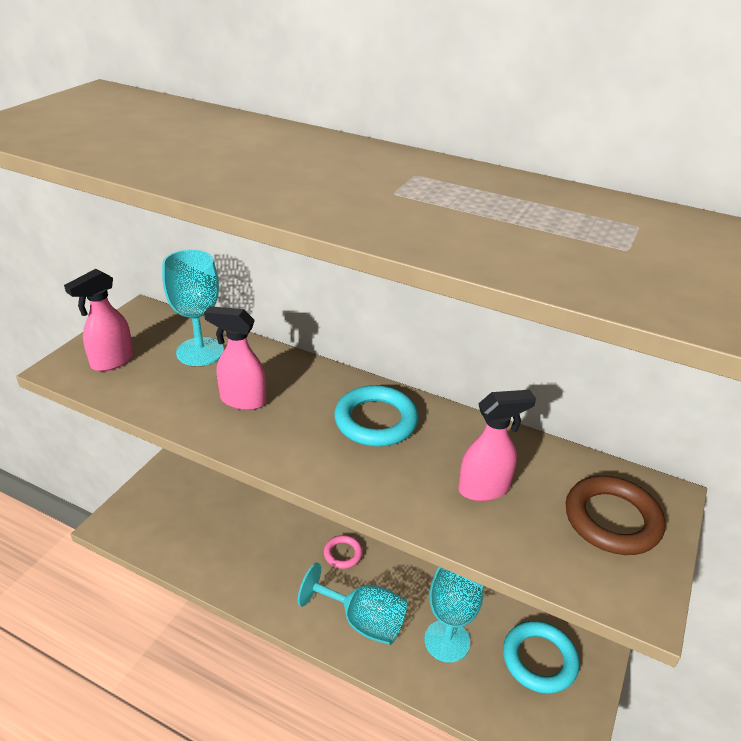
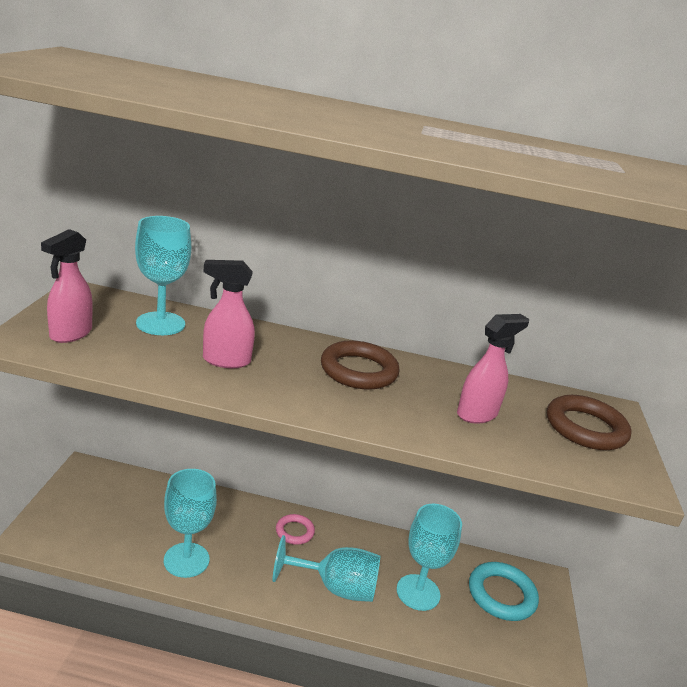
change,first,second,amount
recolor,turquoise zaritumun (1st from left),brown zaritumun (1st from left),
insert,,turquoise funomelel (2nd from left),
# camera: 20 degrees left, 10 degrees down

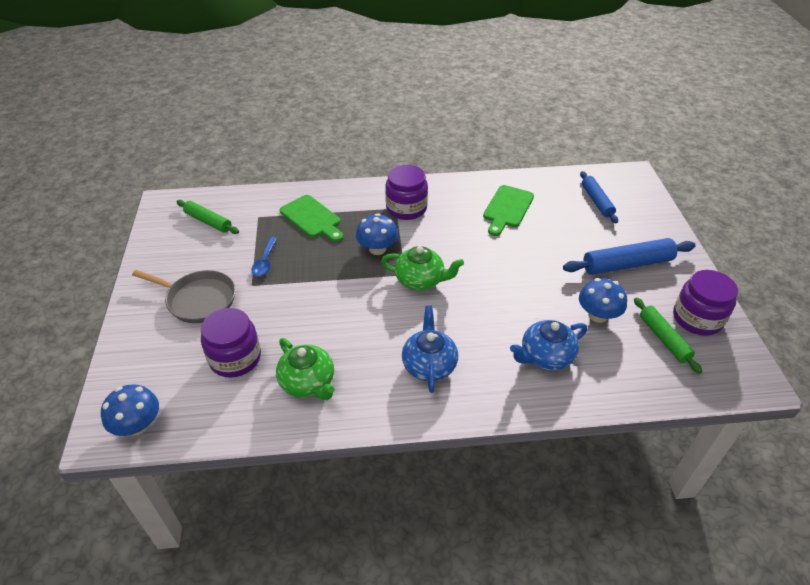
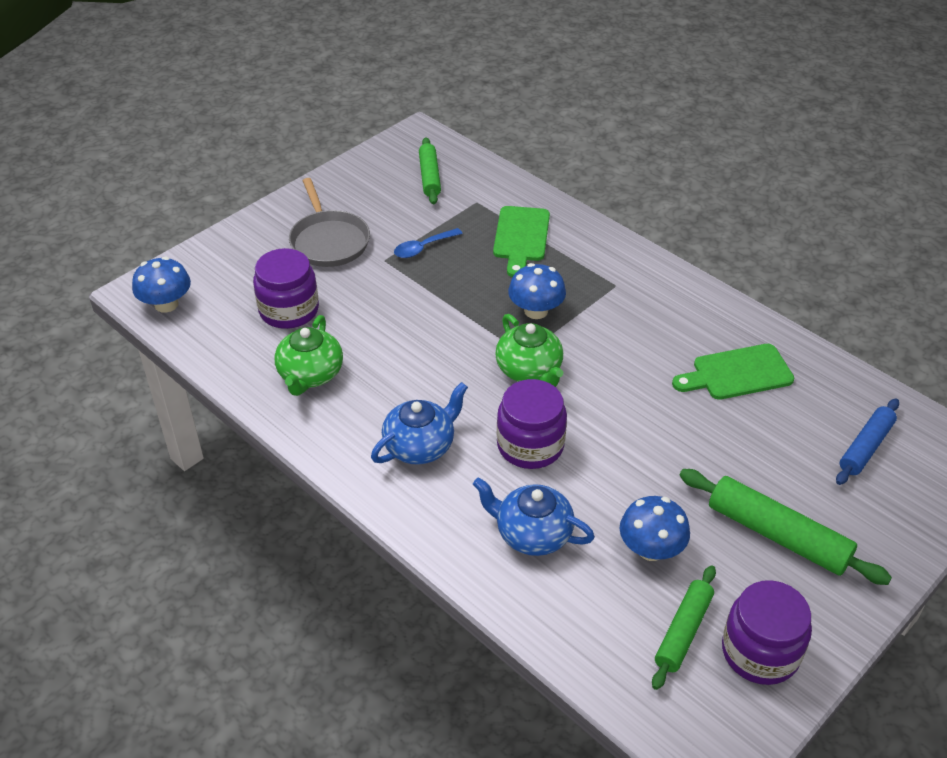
change,first,second,amount
move,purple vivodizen (2nd from left),,
recolor,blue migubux (2nd from left),green migubux (3rd from left),
# camera: 50 degrees right, 0 degrees up

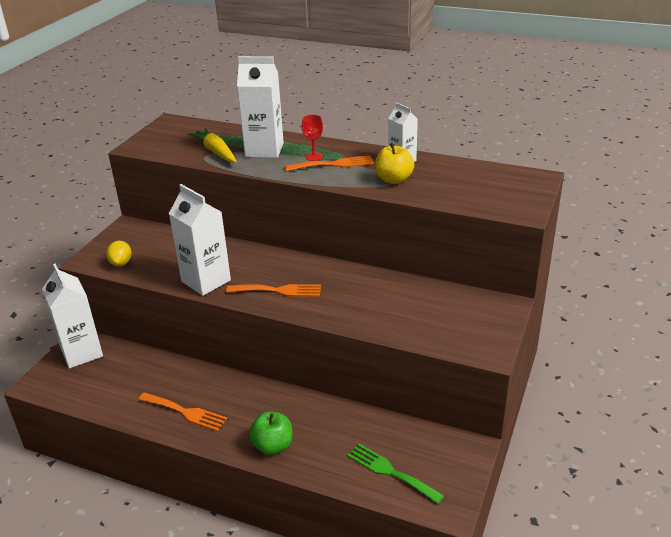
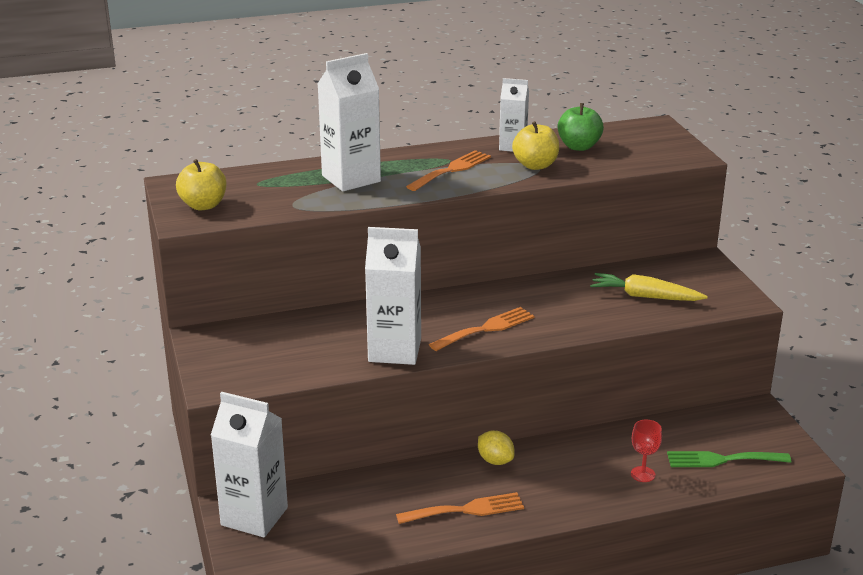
change,first,second,amount
move,red funomelel,,
move,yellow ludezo,,
move,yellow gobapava,,
move,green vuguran,,
insert,,yellow vuguran (1st from left),
# camera: 40 degrees left, 5 degrees down

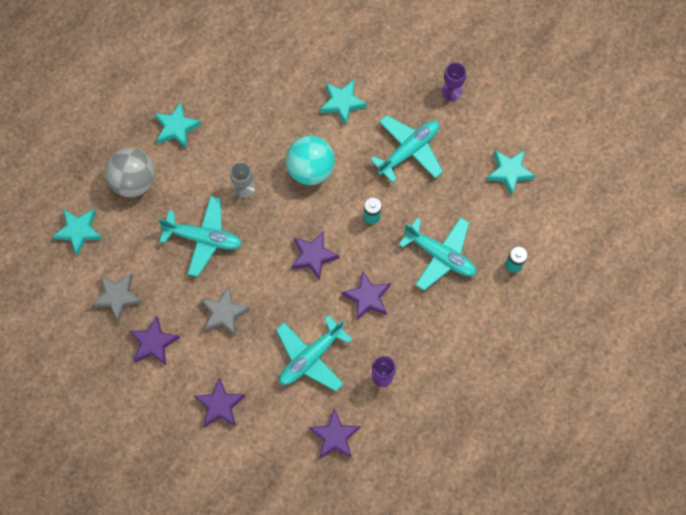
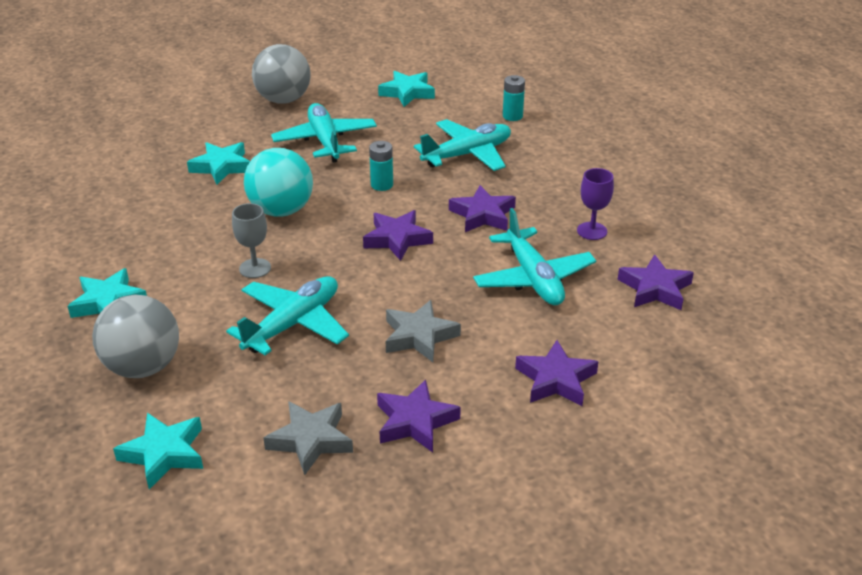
change,first,second,amount
replace,purple funomelel (2nd from left),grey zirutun (2nd from left),
# camera: 65 degrees left, 35 degrees down

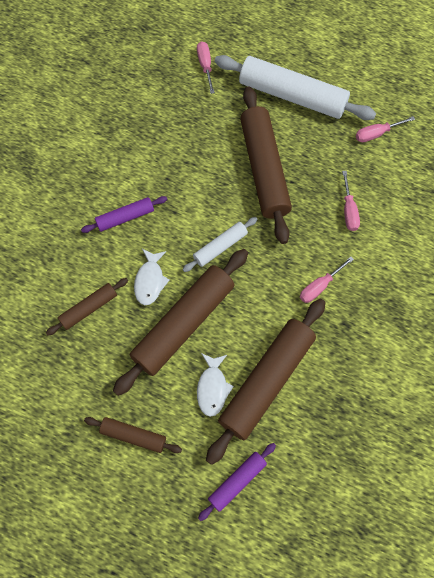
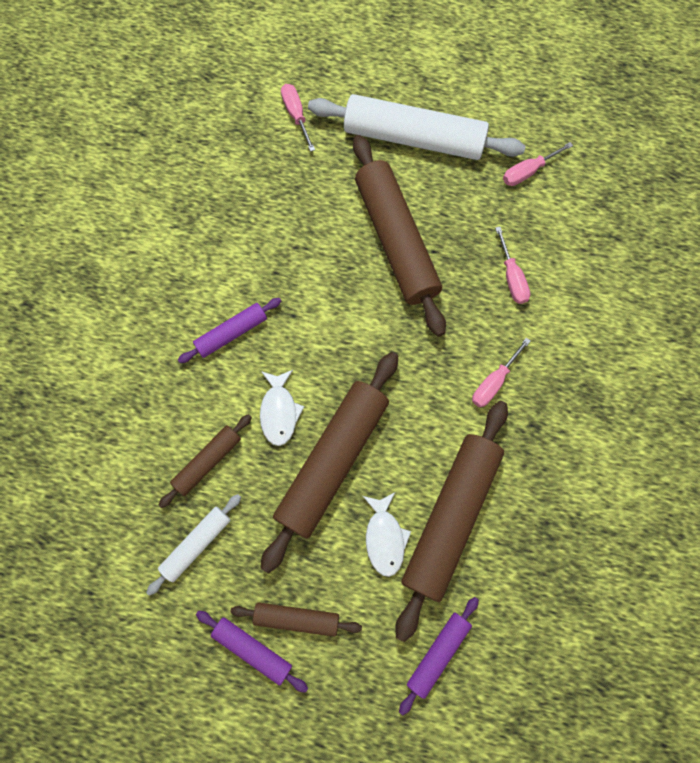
change,first,second,amount
move,white migubux (1st from left),,
insert,,purple migubux (2nd from left),
# camera: 10 degrees left, 5 degrees up

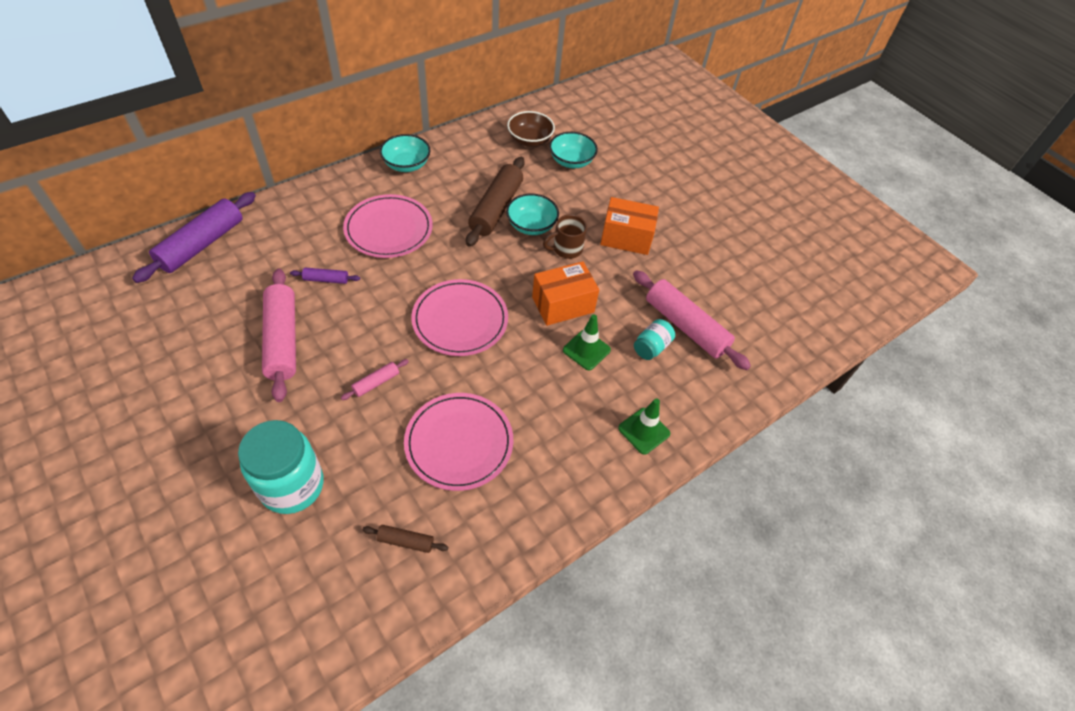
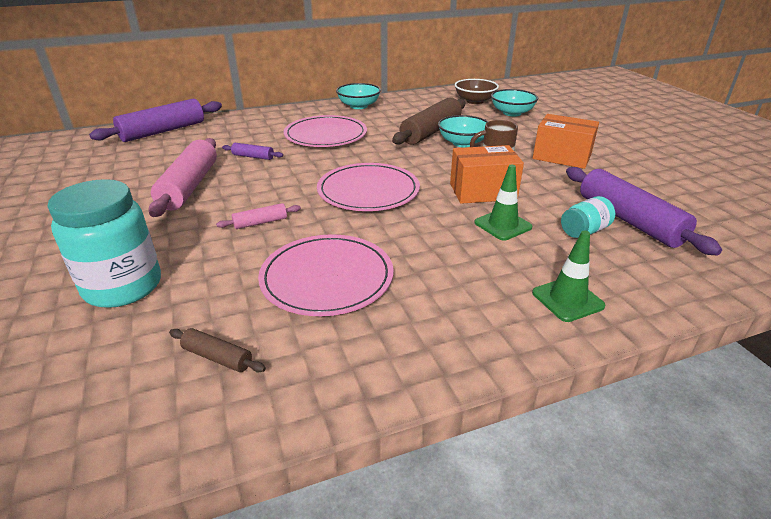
change,first,second,amount
recolor,pink migubux (3rd from left),purple migubux (3rd from left),
# camera: 20 degrees right, 20 degrees down

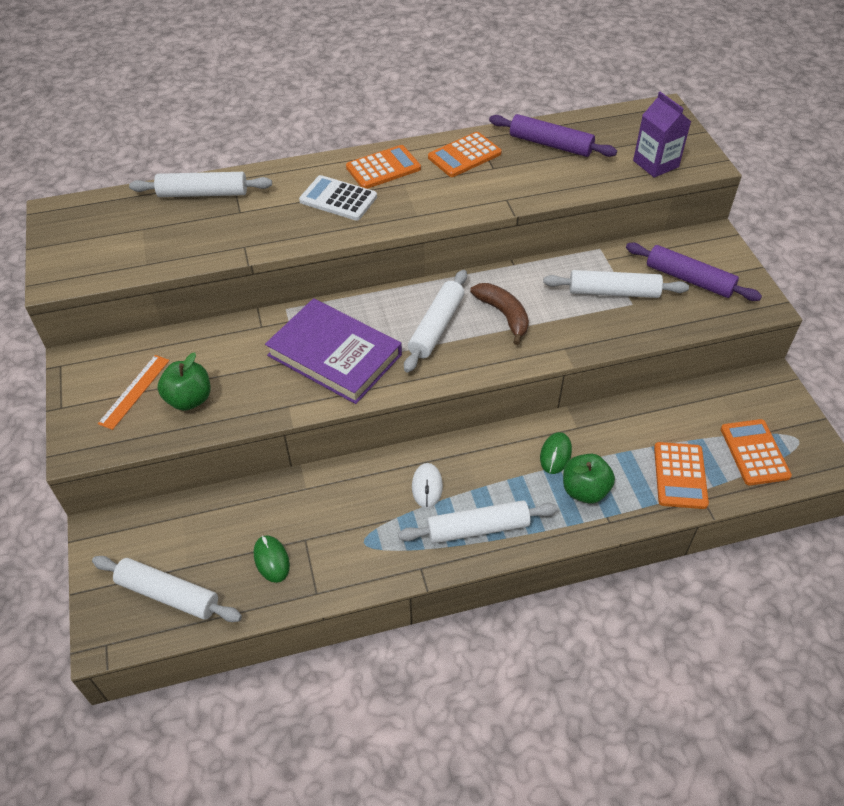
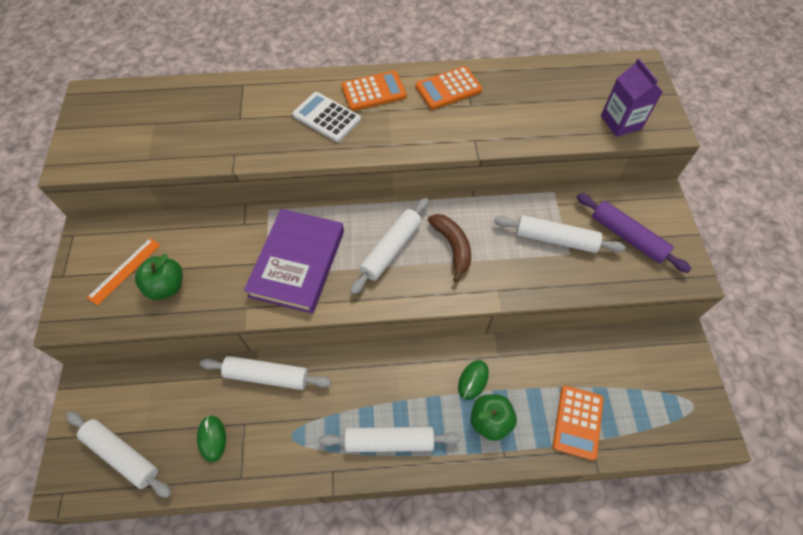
change,first,second,amount
delete,purple migubux (1st from left),,
move,white migubux (2nd from left),,
rotate,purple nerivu,,60 degrees clockwise
delete,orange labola (4th from left),,
delete,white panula,,
# camera: 10 degrees right, 10 degrees up

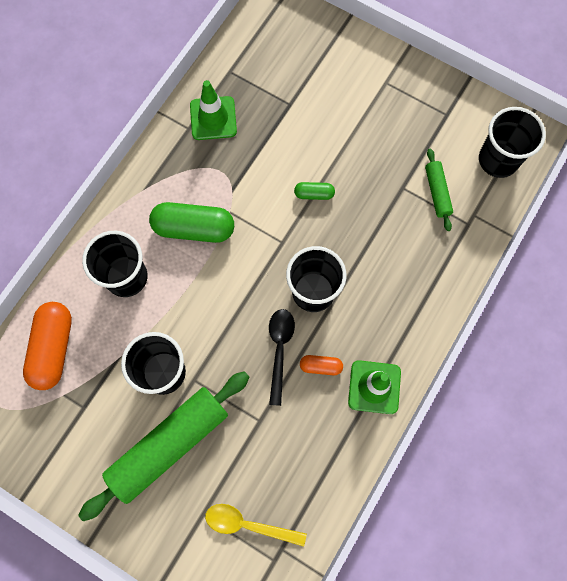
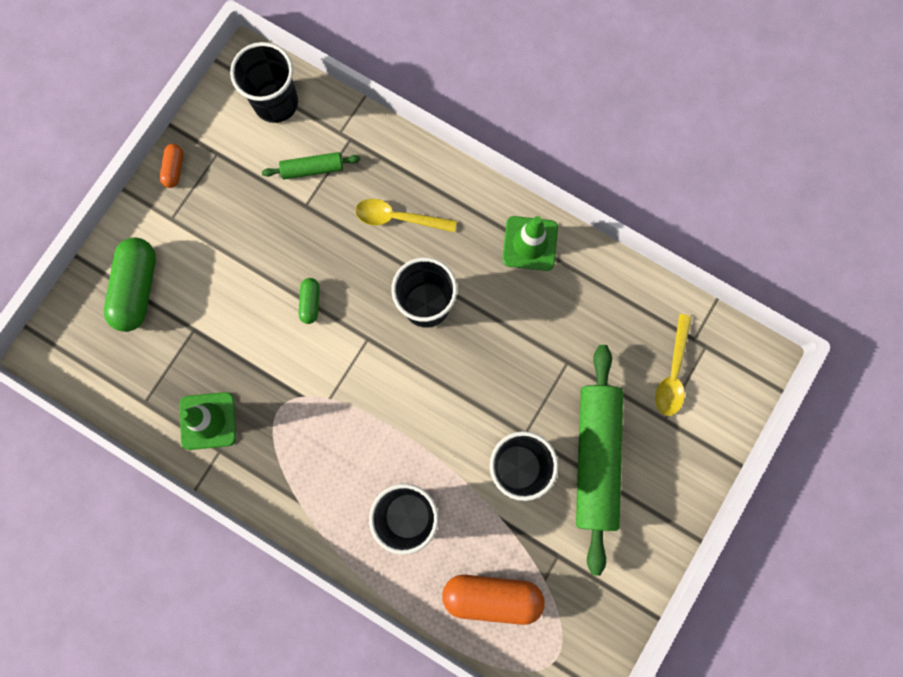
change,first,second,amount
move,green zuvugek (1st from left),,
delete,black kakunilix,,
move,orange zuvugek (2nd from left in the first image),orange zuvugek (1st from left),
rotate,green migubux (1st from left in the first image),green migubux (2nd from left),45 degrees clockwise
insert,,yellow kakunilix (1st from left),
# camera: 90 degrees left, 5 degrees up

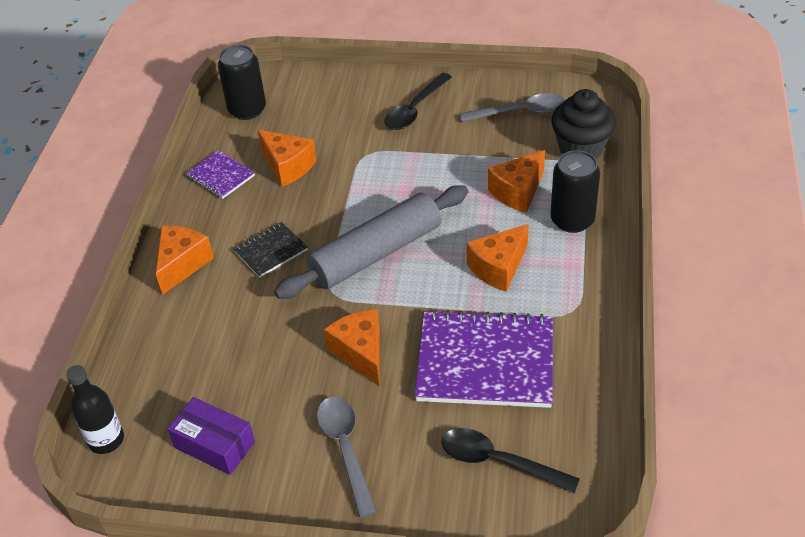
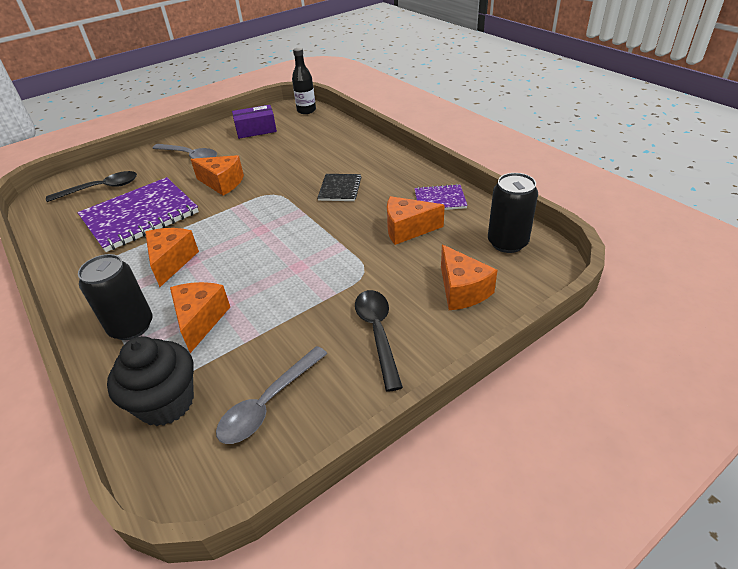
change,first,second,amount
delete,grey migubux,,
move,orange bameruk (1st from left in the first image),orange bameruk (5th from left),
# camera: 135 degrees right, 5 degrees down

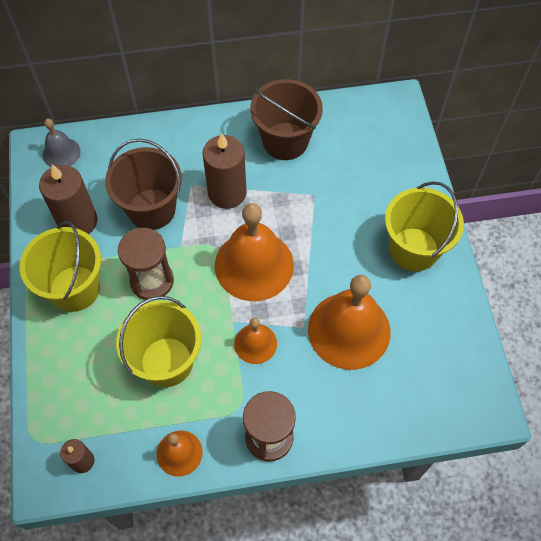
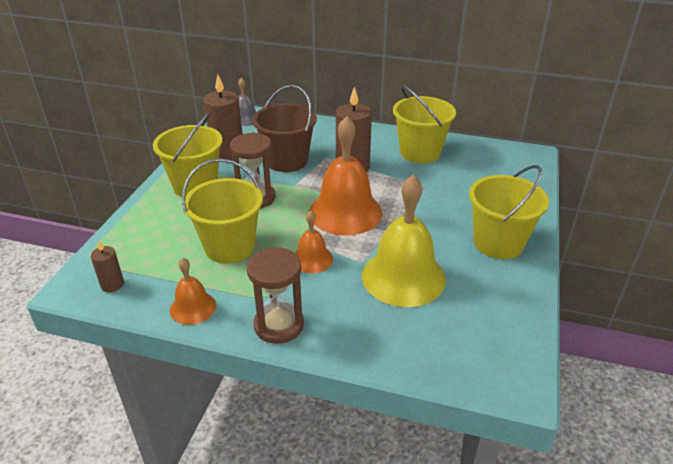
change,first,second,amount
recolor,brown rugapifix (2nd from left),yellow rugapifix (3rd from left),
recolor,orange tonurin (4th from left),yellow tonurin,
# camera: 25 degrees right, 25 degrees down

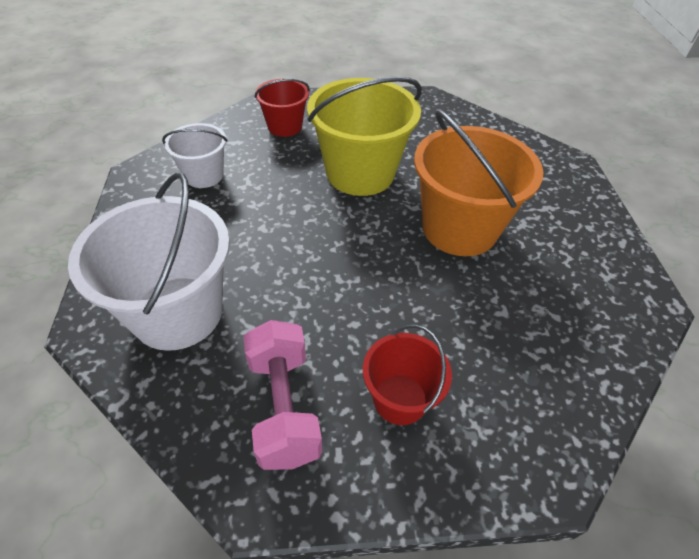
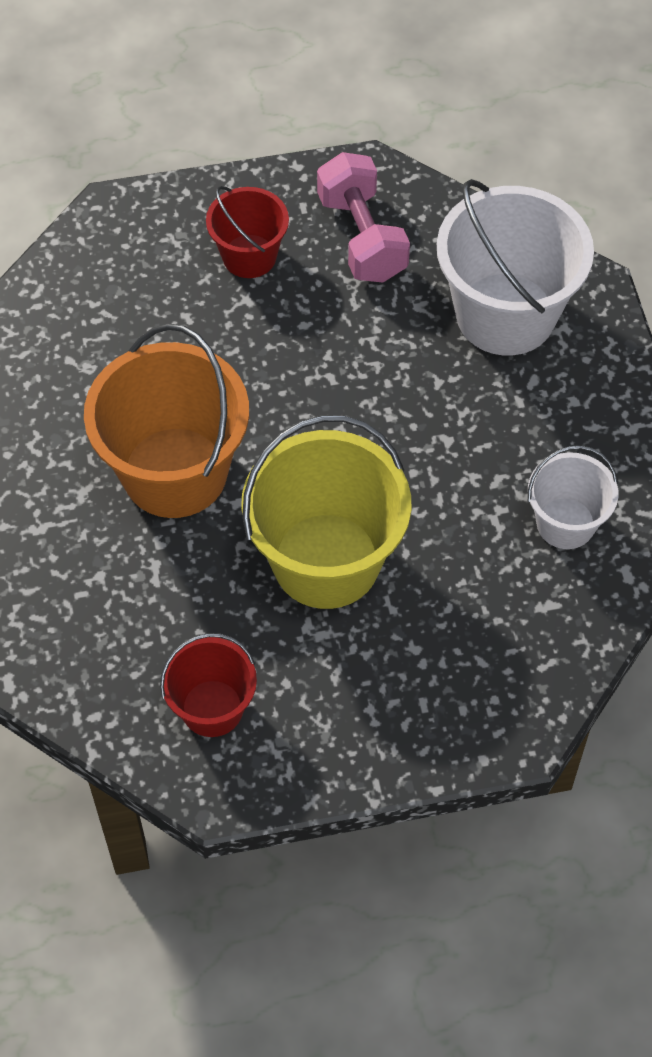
change,first,second,amount
move,red rugapifix (1st from left),,
# camera: 175 degrees right, 10 degrees up

